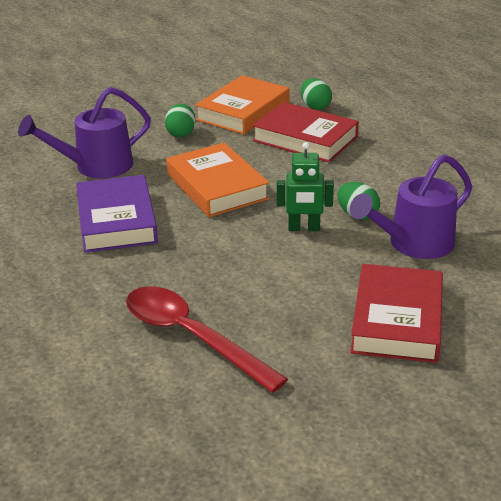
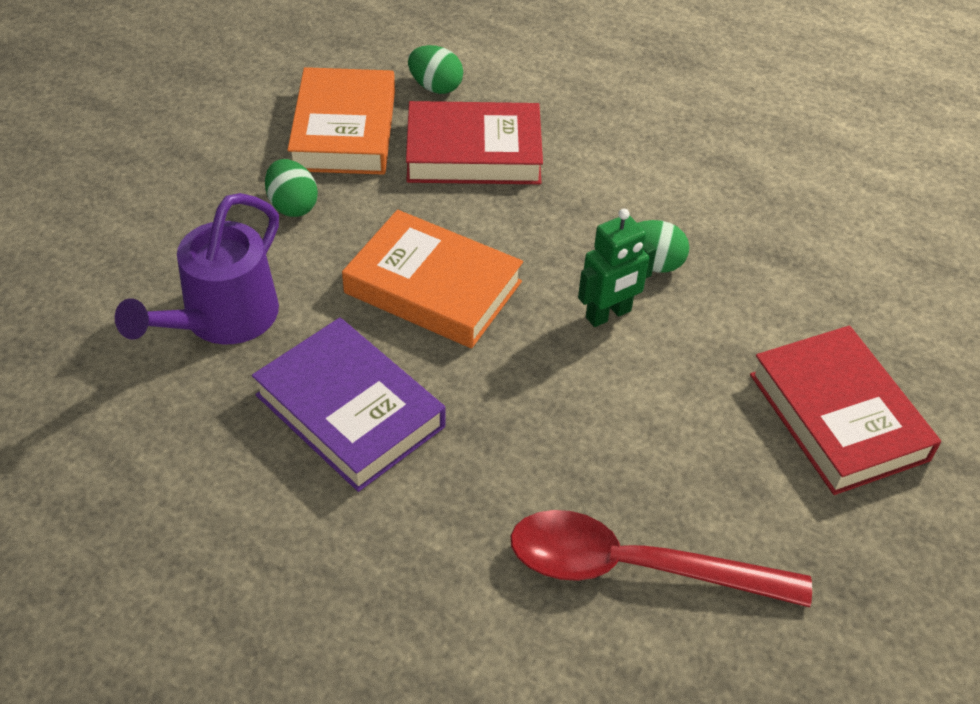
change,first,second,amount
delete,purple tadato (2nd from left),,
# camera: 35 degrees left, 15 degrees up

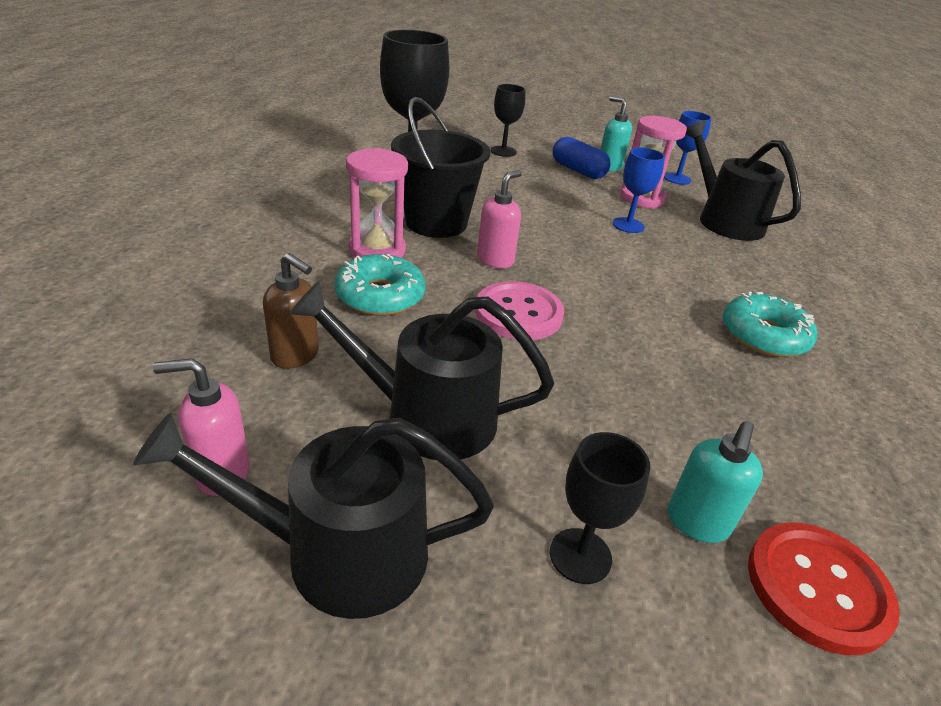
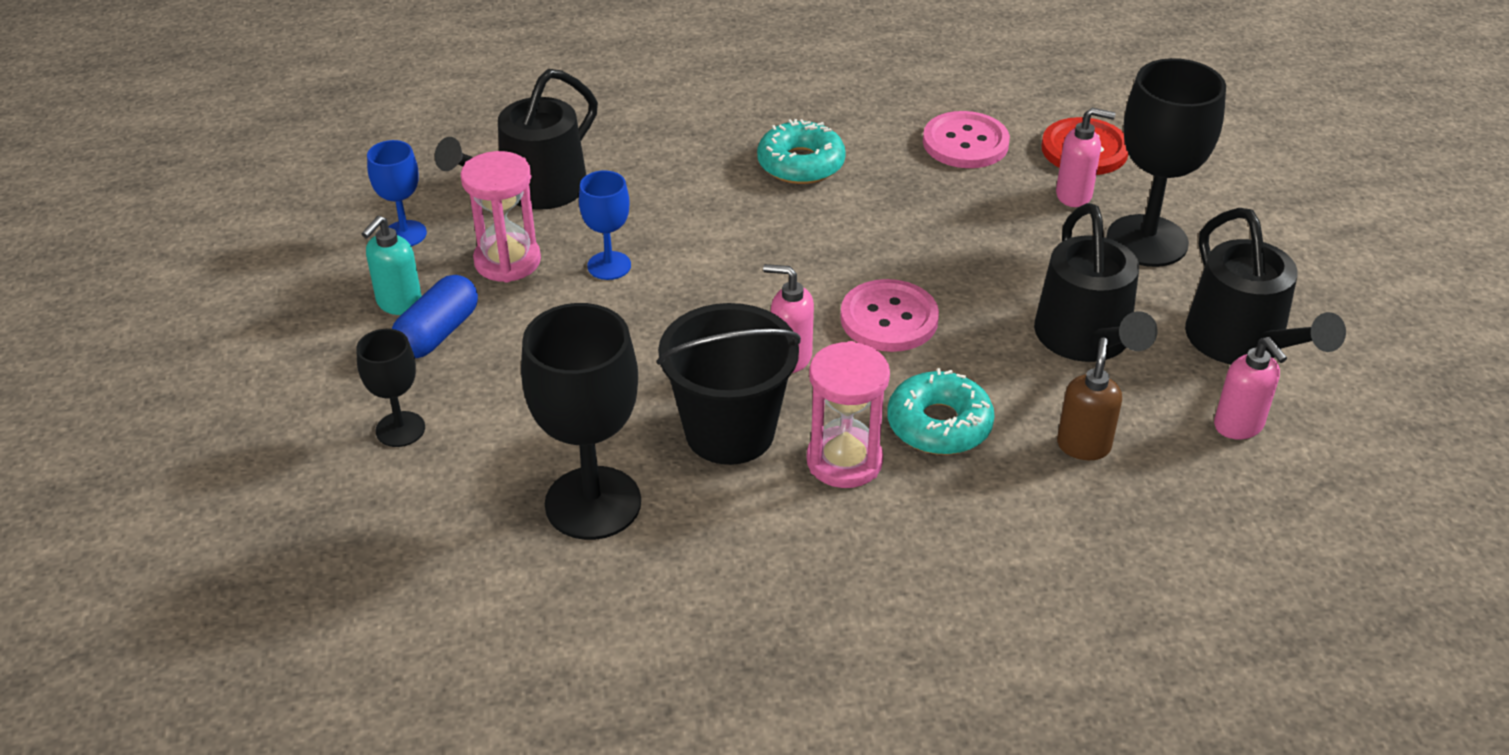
change,first,second,amount
recolor,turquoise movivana (2nd from left),pink movivana (2nd from left),
resize,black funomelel (3rd from left),,x1.88
insert,,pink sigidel (2nd from left),
# camera: 105 degrees left, 5 degrees up

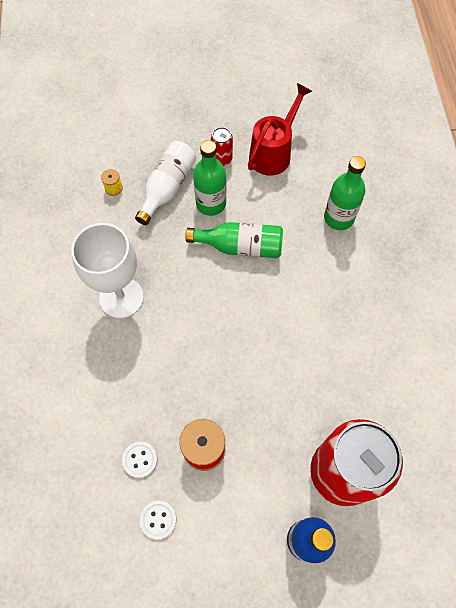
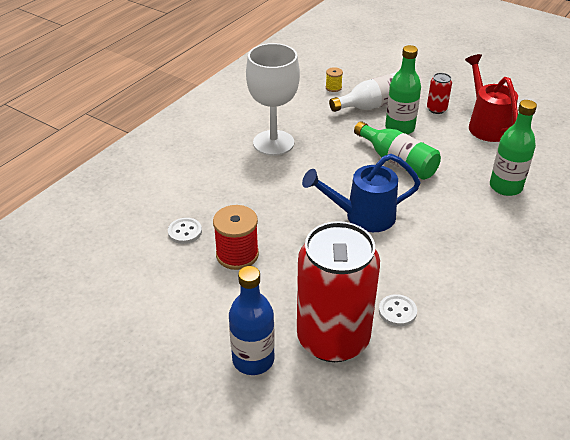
change,first,second,amount
rotate,red tadato,,90 degrees counterclockwise
move,white sigidel (2nd from left),,
insert,,blue tadato,
# camera: 40 degrees right, 25 degrees down

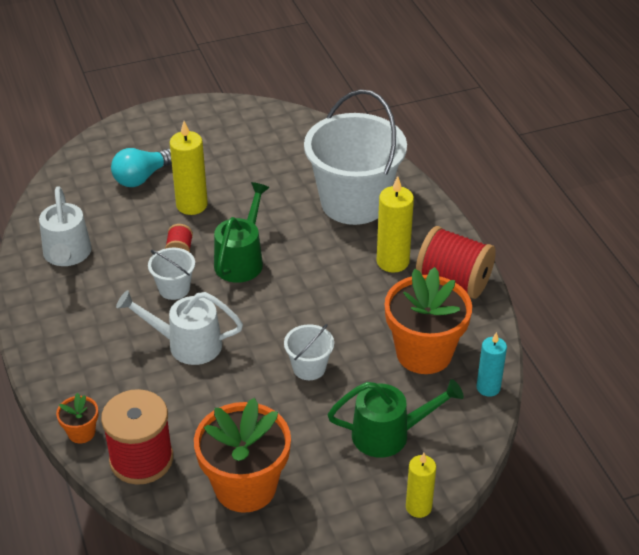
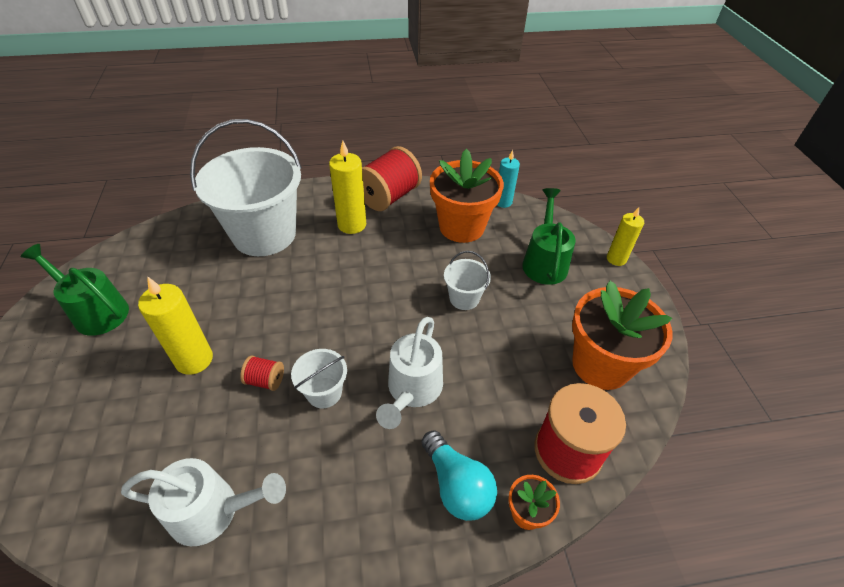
change,first,second,amount
move,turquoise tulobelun,,
move,green tadato (1st from left),,
# camera: 80 degrees left, 5 degrees up

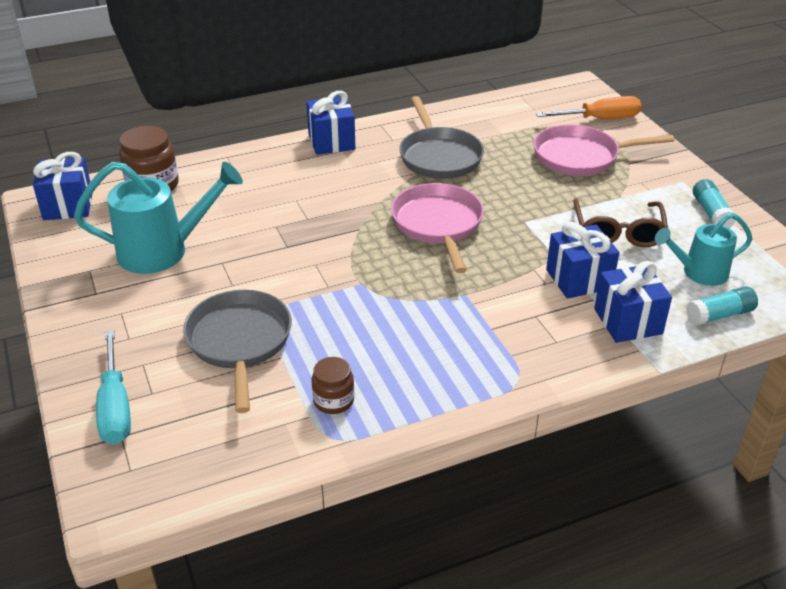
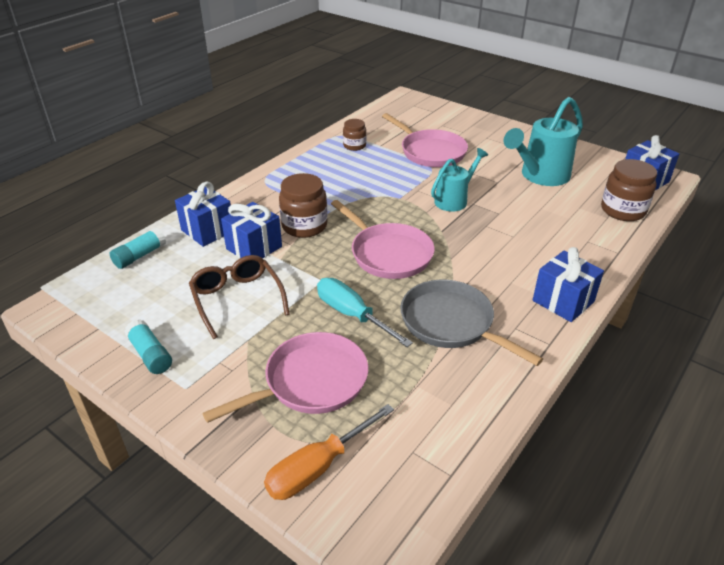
change,first,second,amount
move,turquoise tadato (2nd from left in the first image),turquoise tadato (1st from left),
recolor,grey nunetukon (1st from left),pink nunetukon (3rd from left),
move,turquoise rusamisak,,
insert,,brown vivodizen (1st from left),
# camera: 150 degrees right, 0 degrees up

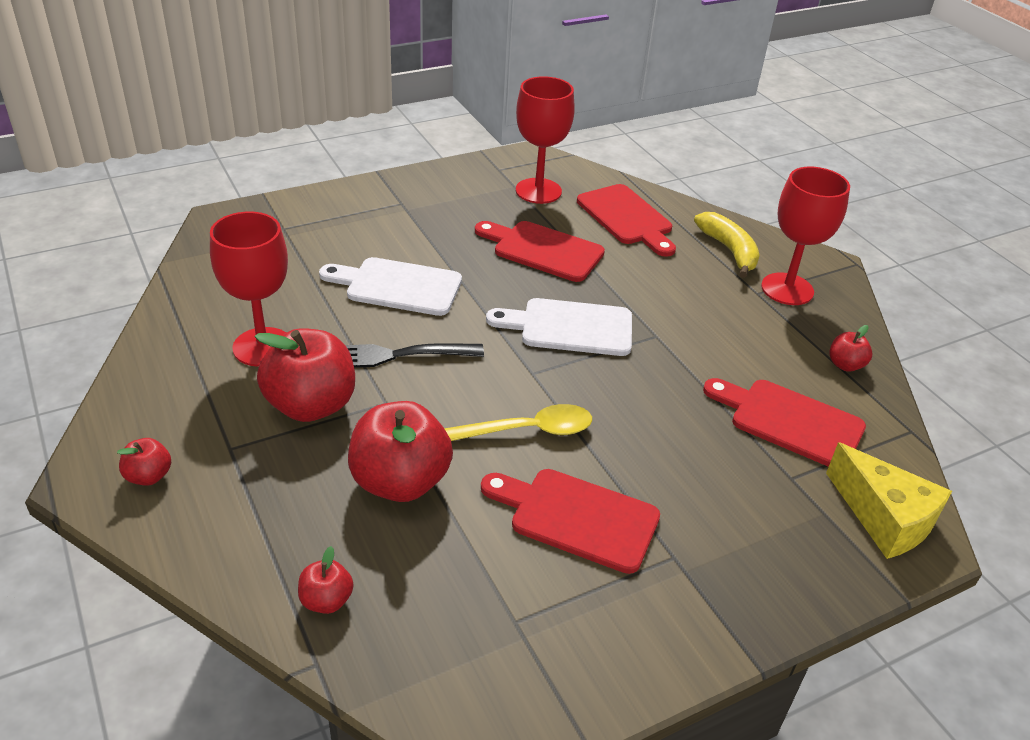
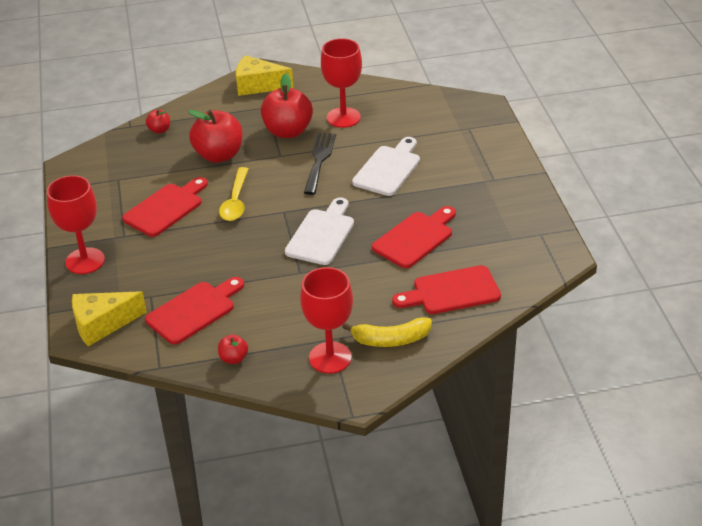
change,first,second,amount
move,red funomelel (2nd from left in the first image),red funomelel (1st from left),
replace,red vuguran (1st from left),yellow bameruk (2nd from left),
# camera: 110 degrees right, 0 degrees up

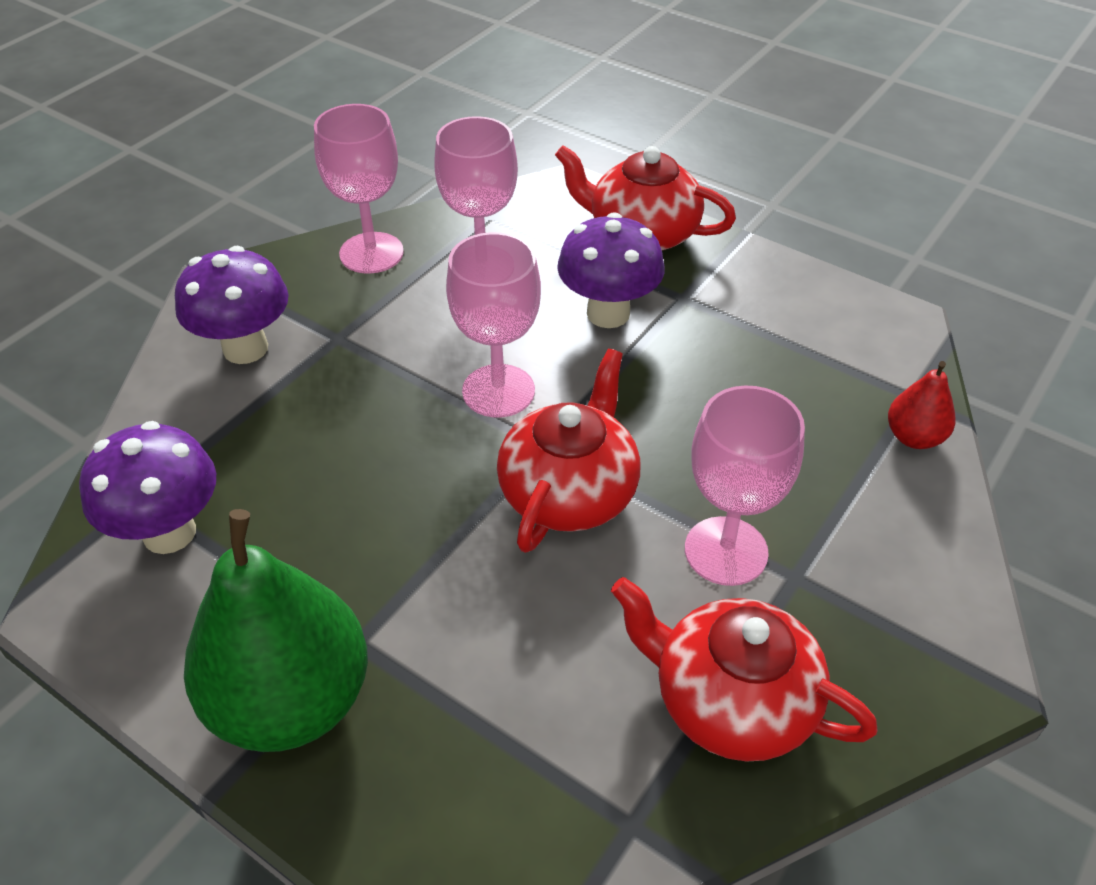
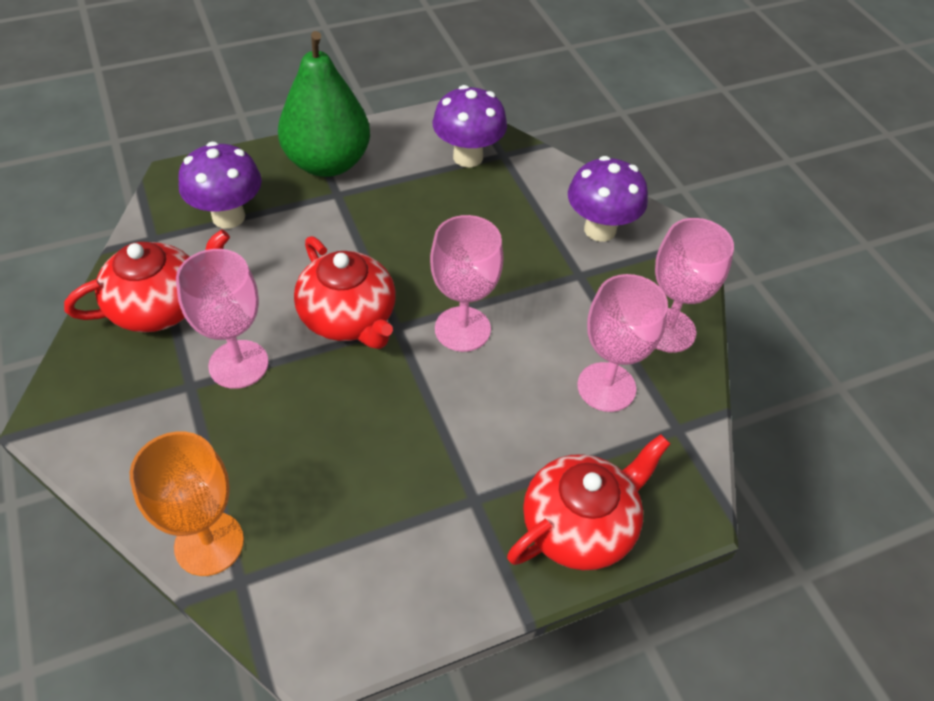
change,first,second,amount
move,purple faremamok (3rd from left in the first image),purple faremamok (1st from left),
replace,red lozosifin,orange funomelel,
# camera: 120 degrees right, 5 degrees up

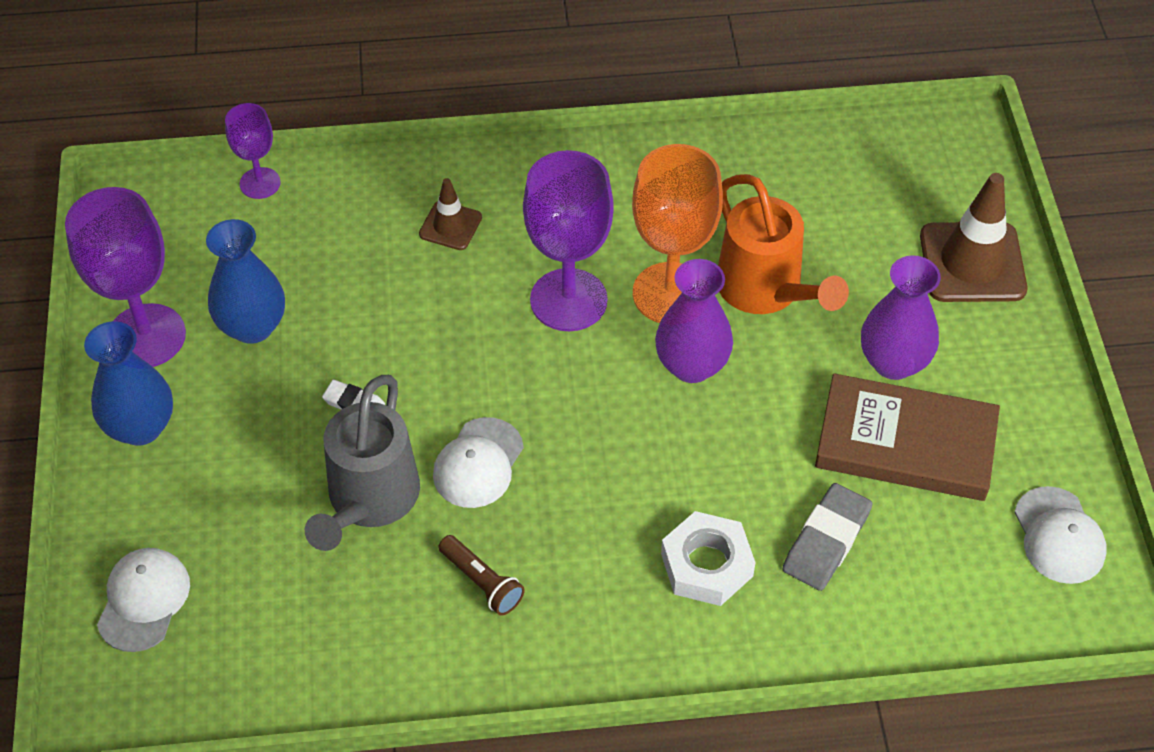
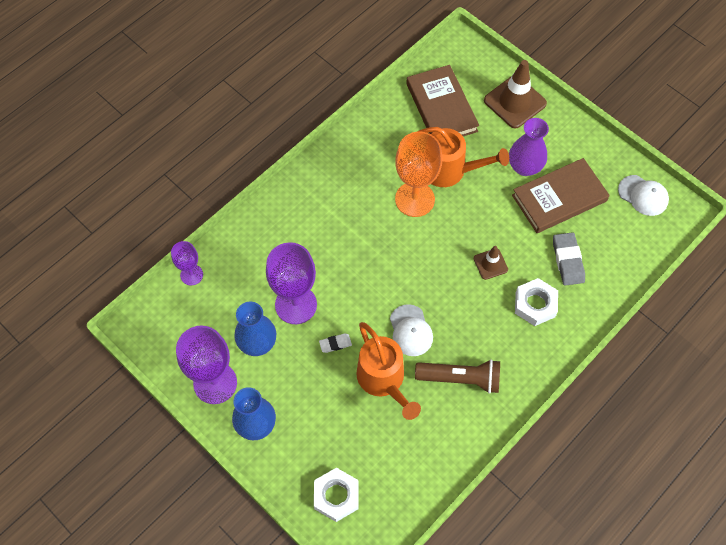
change,first,second,amount
move,purple funomelel (3rd from left),,
move,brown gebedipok (1st from left),,
delete,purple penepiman (1st from left),,
recolor,grey tadato,orange tadato (1st from left),
resize,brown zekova,,x1.67
replace,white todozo (1st from left),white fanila (1st from left),
insert,,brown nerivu (1st from left),
# camera: 40 degrees left, 10 degrees up

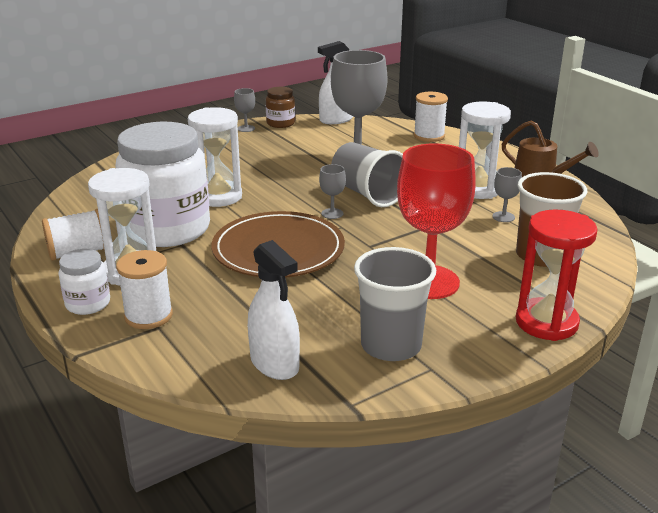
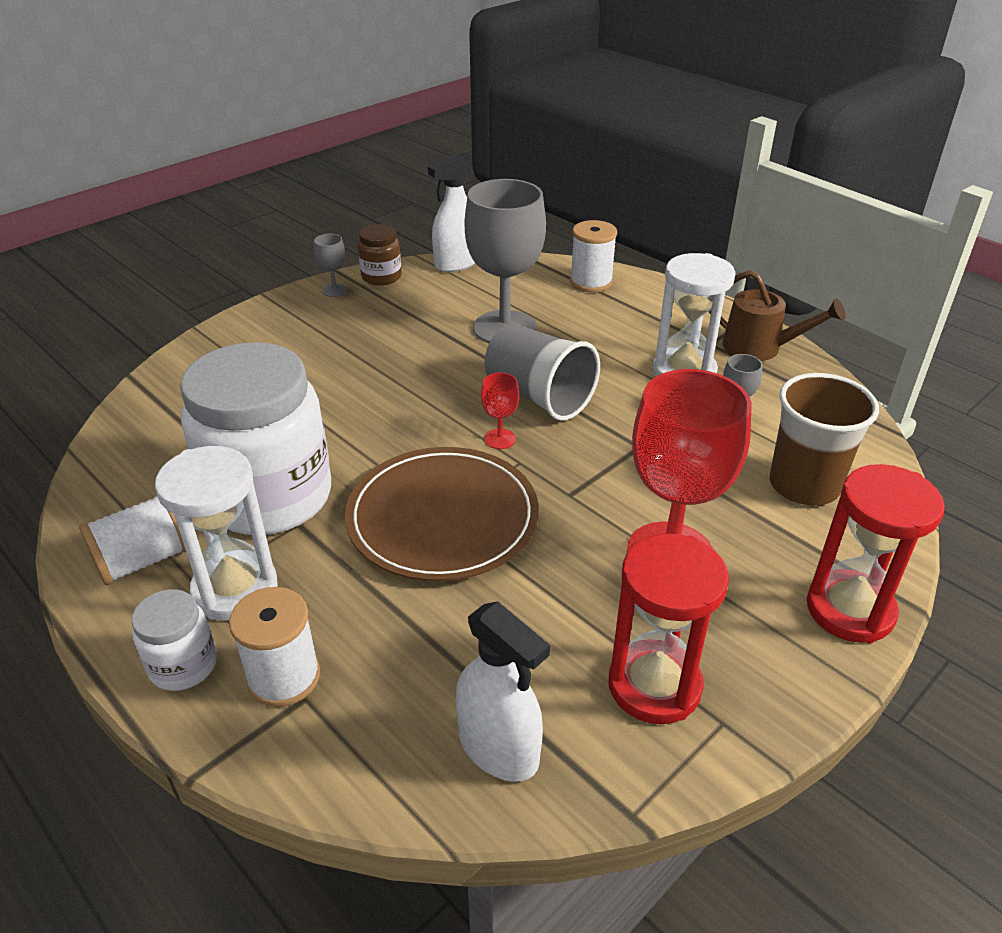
change,first,second,amount
delete,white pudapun (2nd from left),,
recolor,grey funomelel (2nd from left),red funomelel (1st from left),
replace,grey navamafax (2nd from left),red pudapun (1st from left),
# camera: 10 degrees left, 10 degrees up

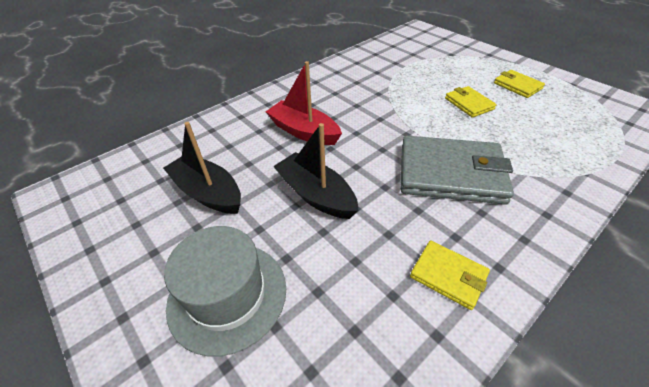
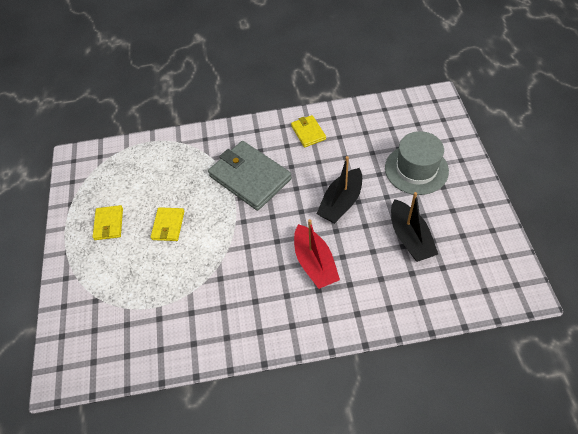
change,first,second,amount
rotate,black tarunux (2nd from left in the first image),black tarunux (1st from left),45 degrees clockwise
# camera: 145 degrees left, 10 degrees up

